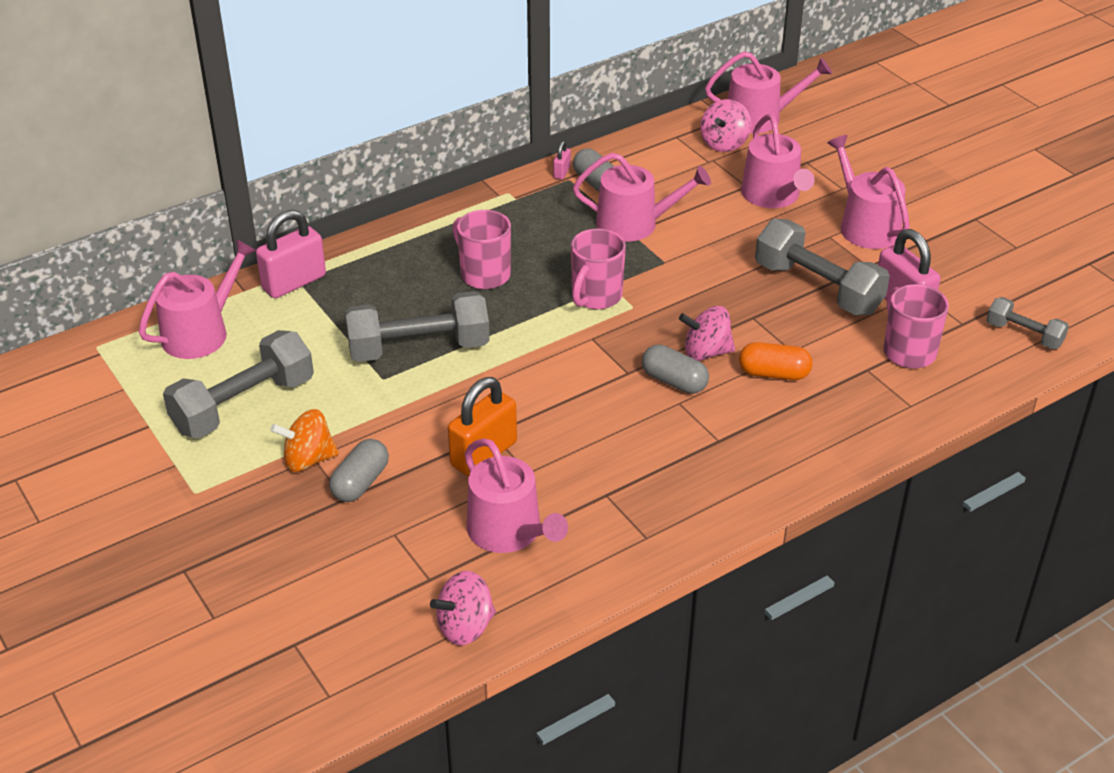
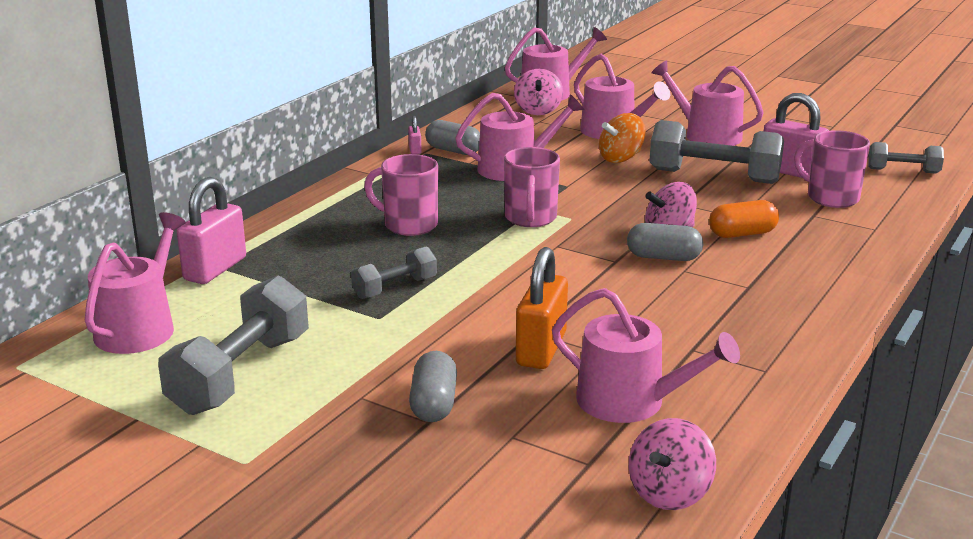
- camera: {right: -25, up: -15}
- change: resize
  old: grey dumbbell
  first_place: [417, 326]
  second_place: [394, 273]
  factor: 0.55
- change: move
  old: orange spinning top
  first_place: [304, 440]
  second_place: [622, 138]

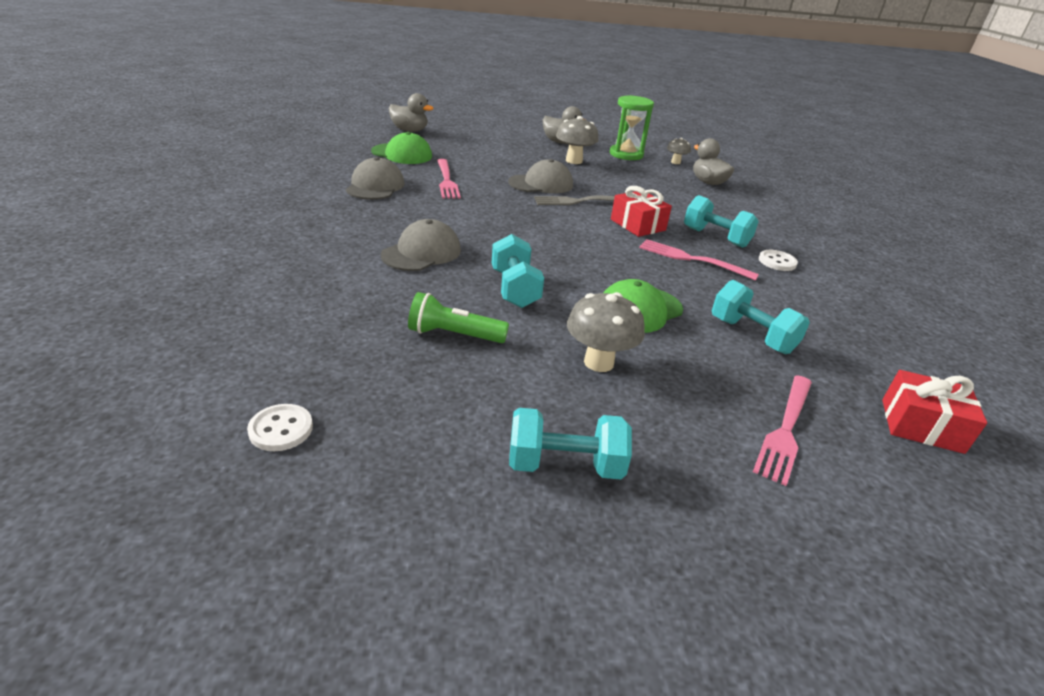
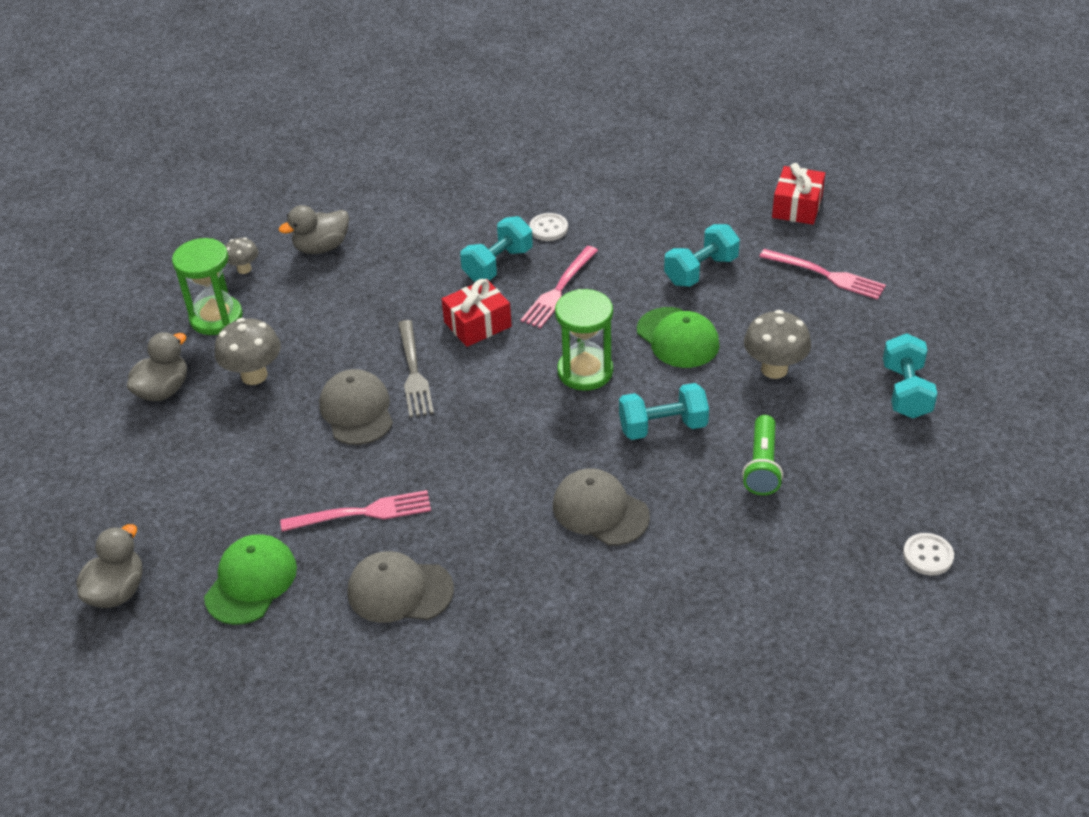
- camera: {right: -85, up: 10}
- change: insert
  new: green hourglass
  second_place: [584, 340]

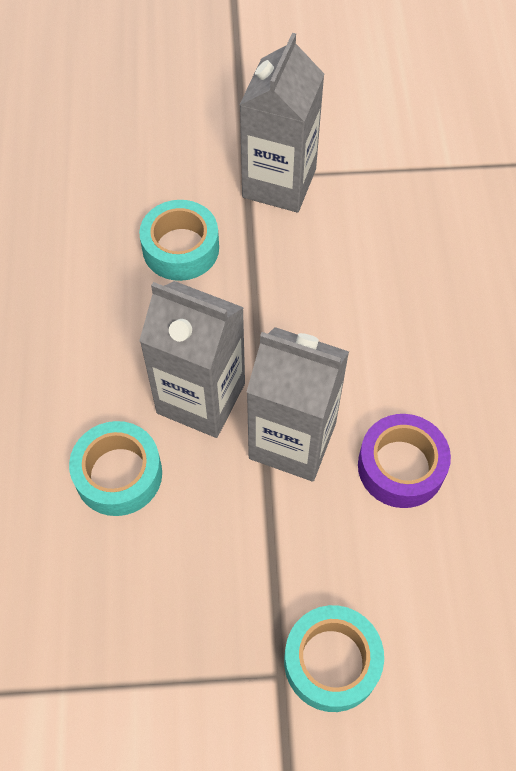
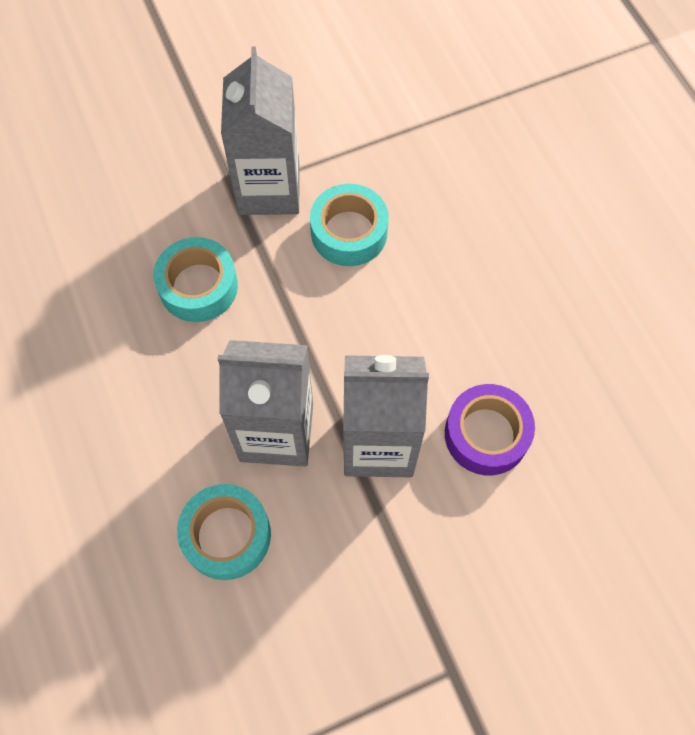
- camera: {right: -20, up: 5}
- change: move
  old: turquoise tape
  first_place: [334, 658]
  second_place: [349, 225]

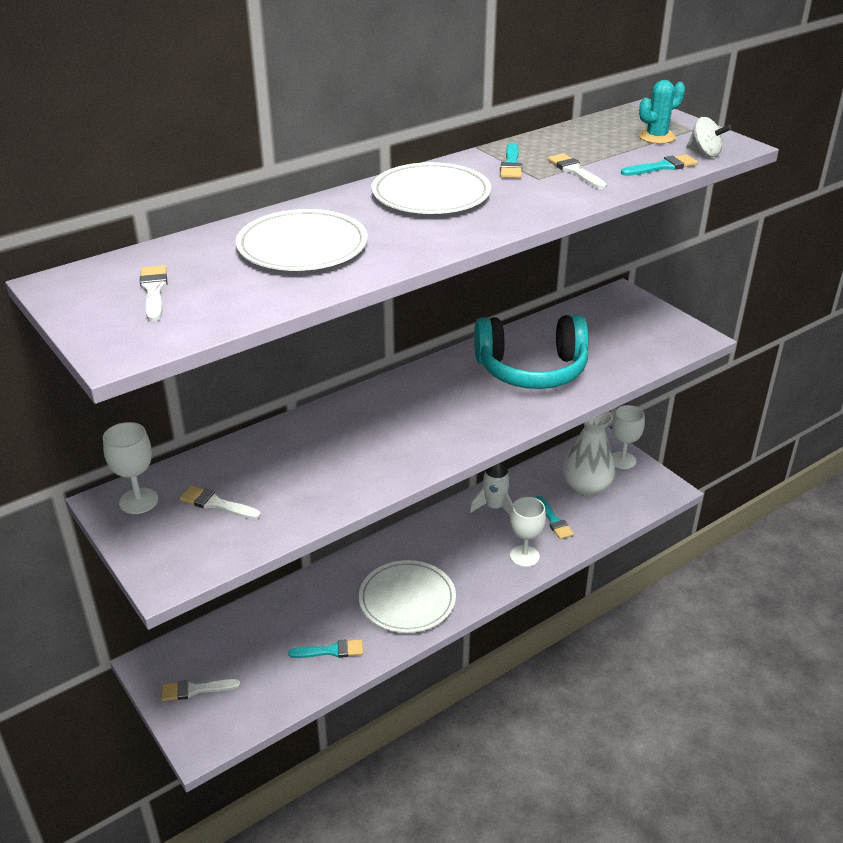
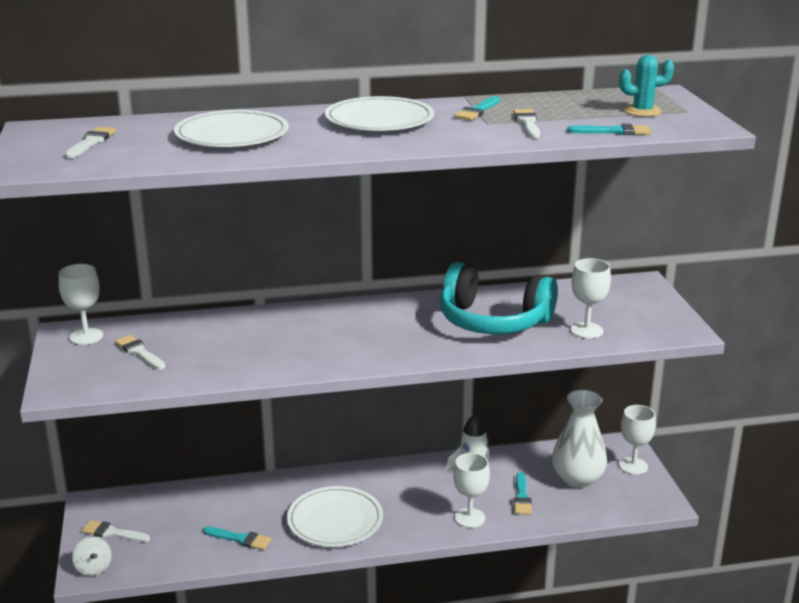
- camera: {right: 25, up: -10}
- change: move
  old: white spinning top
  first_place: [708, 137]
  second_place: [92, 556]
- change: insert
  new: white goblet
  second_place: [591, 298]

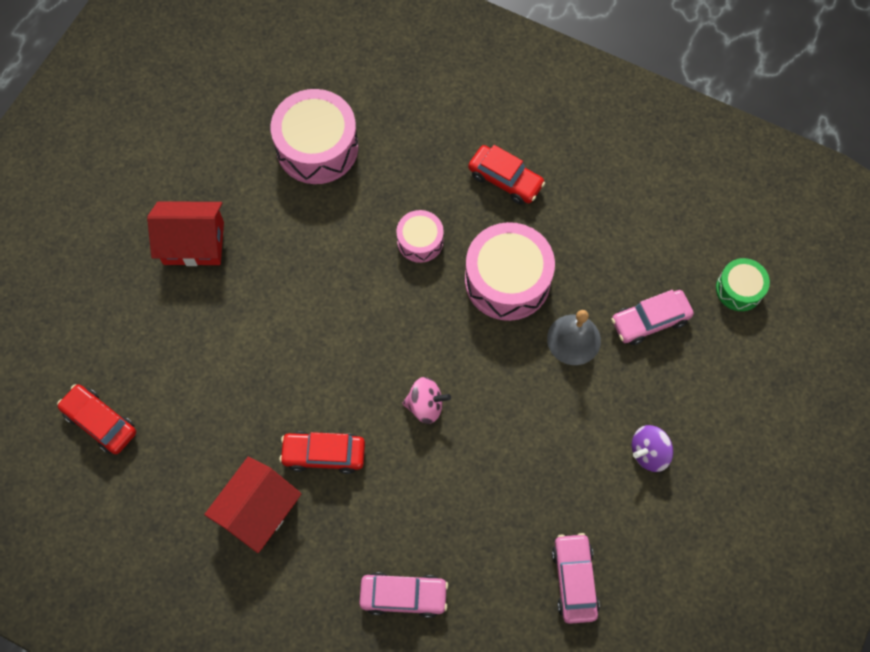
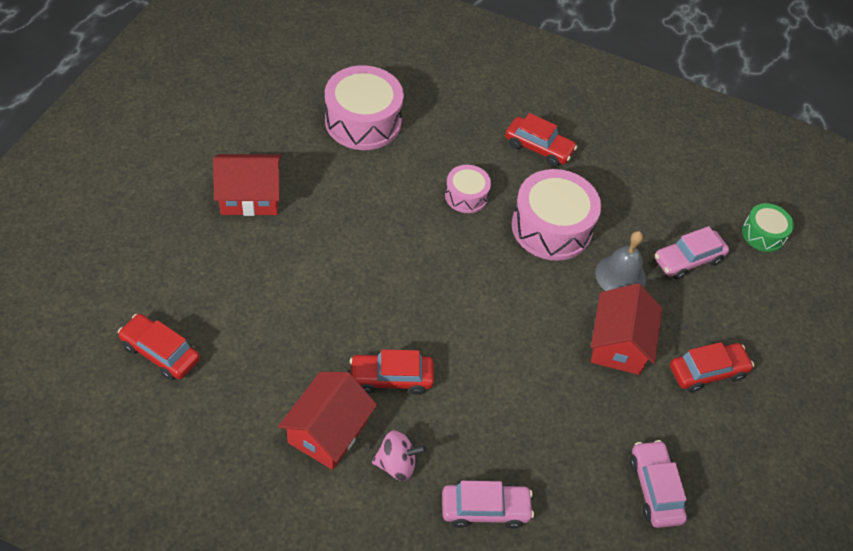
- camera: {right: -10, up: -15}
- change: move
  old: pink spinning top
  first_place: [426, 400]
  second_place: [399, 455]
- change: replace
  old: purple spinning top
  new: red car
  first_place: [652, 448]
  second_place: [712, 367]
- change: insert
  new: red house
  second_place: [626, 329]

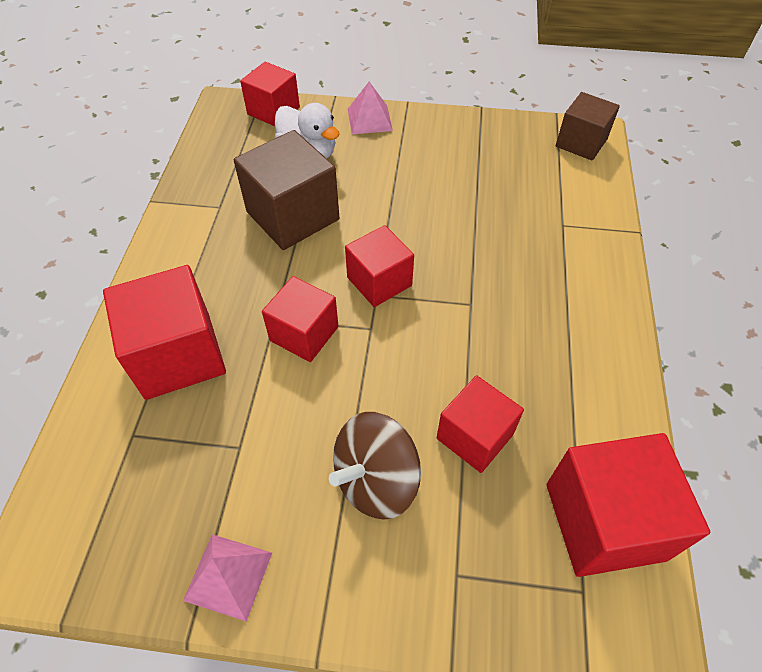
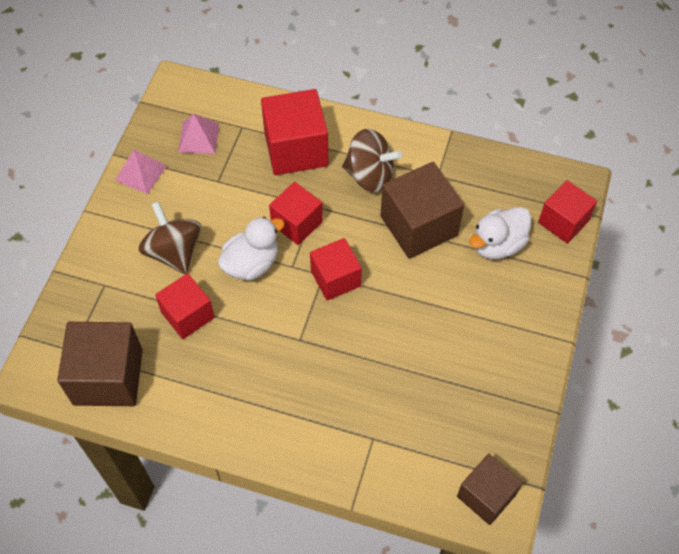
- camera: {right: 100, up: 5}
- change: move
  old: pink pyramid
  first_place: [370, 108]
  second_place: [198, 134]
- change: recolor
  old: red cube
  new: brown cube
  first_place: [628, 505]
  second_place: [100, 364]
- change: insert
  new: brown spinning top
  second_place: [372, 160]
- change: insert
  new: white duck
  second_place: [251, 249]

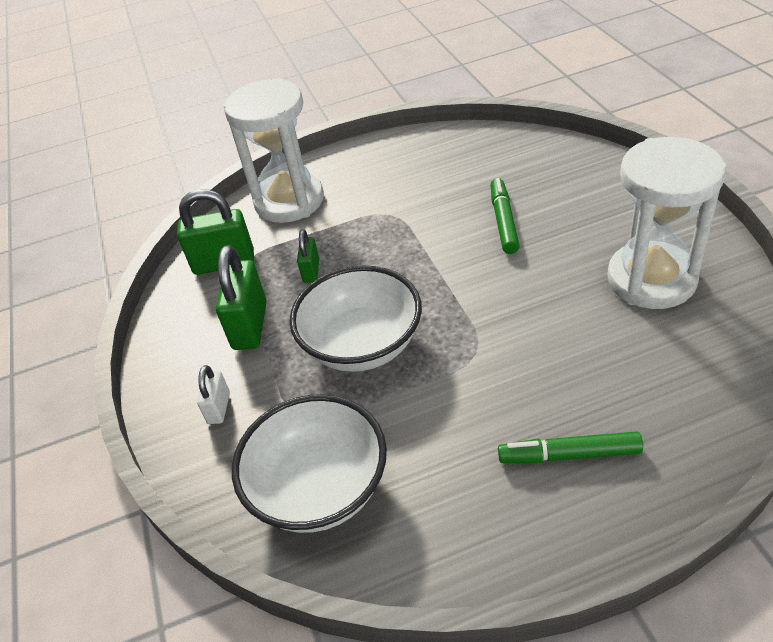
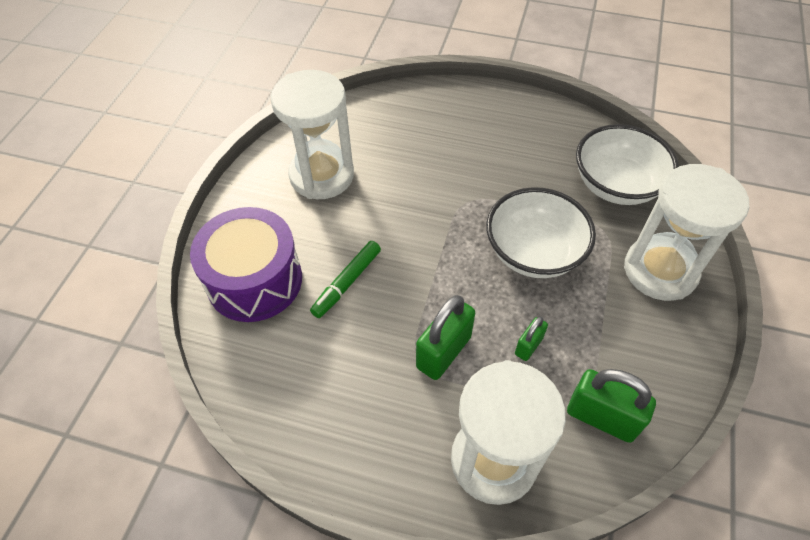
- camera: {right: -150, up: 10}
- change: move
  old: green padlock
  first_place: [241, 297]
  second_place: [445, 337]
- change: replace
  old: white padlock
  new: white hourglass
  first_place: [213, 394]
  second_place: [686, 232]
- change: delete
  old: green marker
  first_place: [570, 447]
- change: insert
  new: purple drum
  second_place: [246, 264]

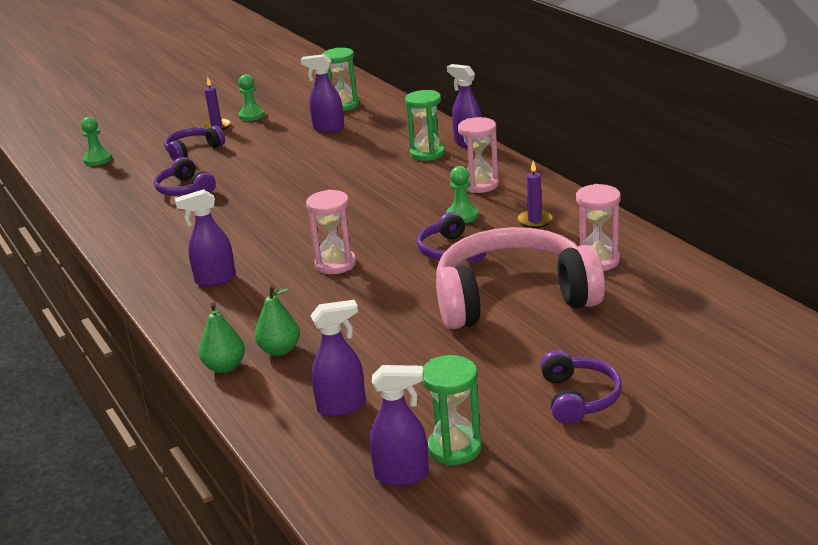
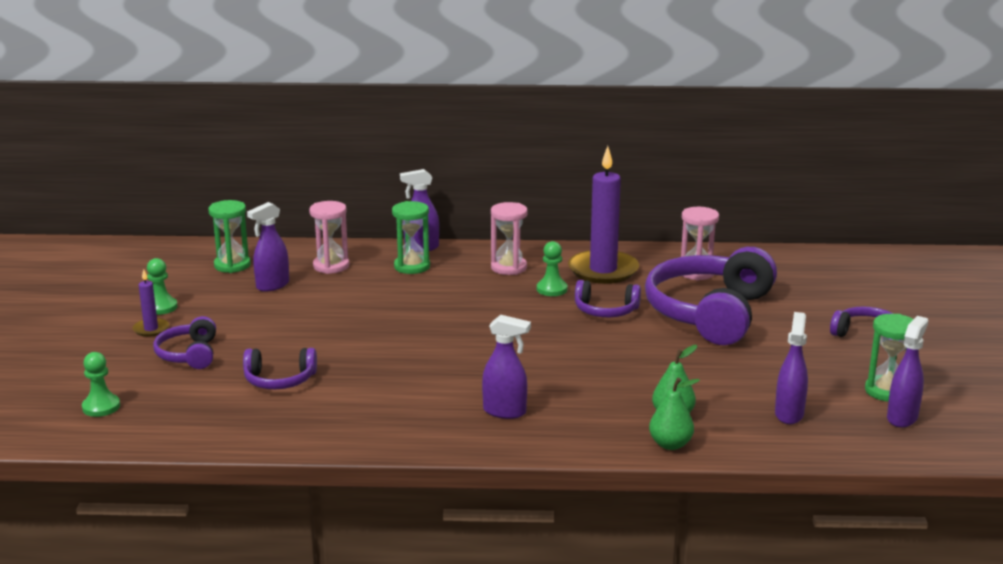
- camera: {right: -60, up: -5}
- change: resize
  old: purple candle
  first_place: [535, 194]
  second_place: [603, 215]
  factor: 2.17
- change: rotate
  old: purple spray bottle
  first_place: [205, 238]
  second_place: [506, 367]
  degrees: -90
- change: move
  old: pink hourglass
  first_place: [331, 232]
  second_place: [329, 237]
- change: recolor
  old: pink headphones
  new: purple headphones
  first_place: [520, 278]
  second_place: [711, 296]

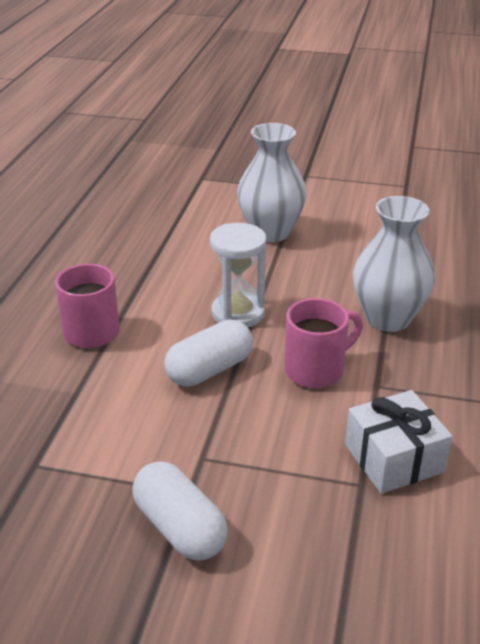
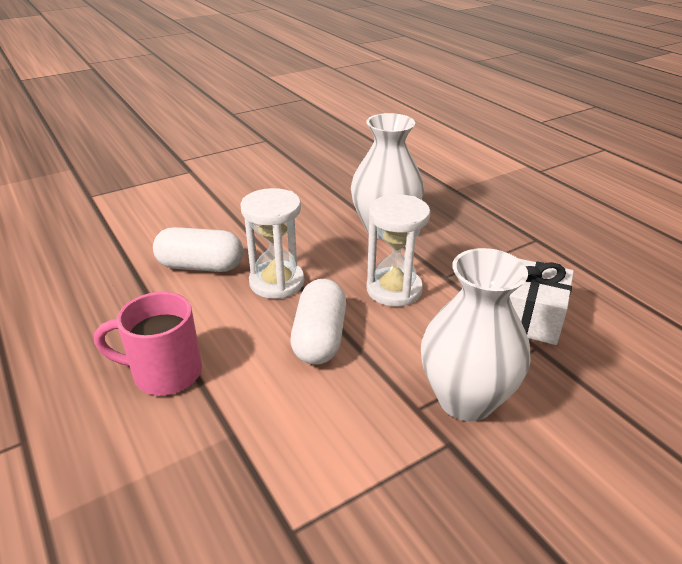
- camera: {right: -45, up: 0}
- change: move
  old: white vase
  first_place: [272, 182]
  second_place: [476, 334]
- change: replace
  old: pink mug
  new: white hourglass
  first_place: [324, 343]
  second_place: [398, 250]
- change: move
  old: white capsule
  first_place: [180, 511]
  second_place: [198, 249]

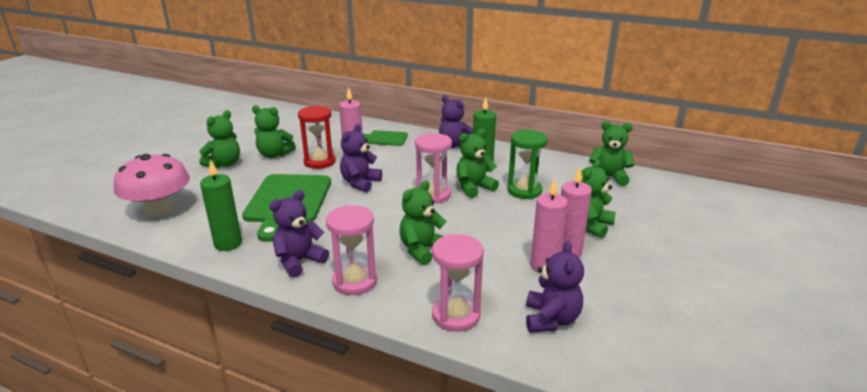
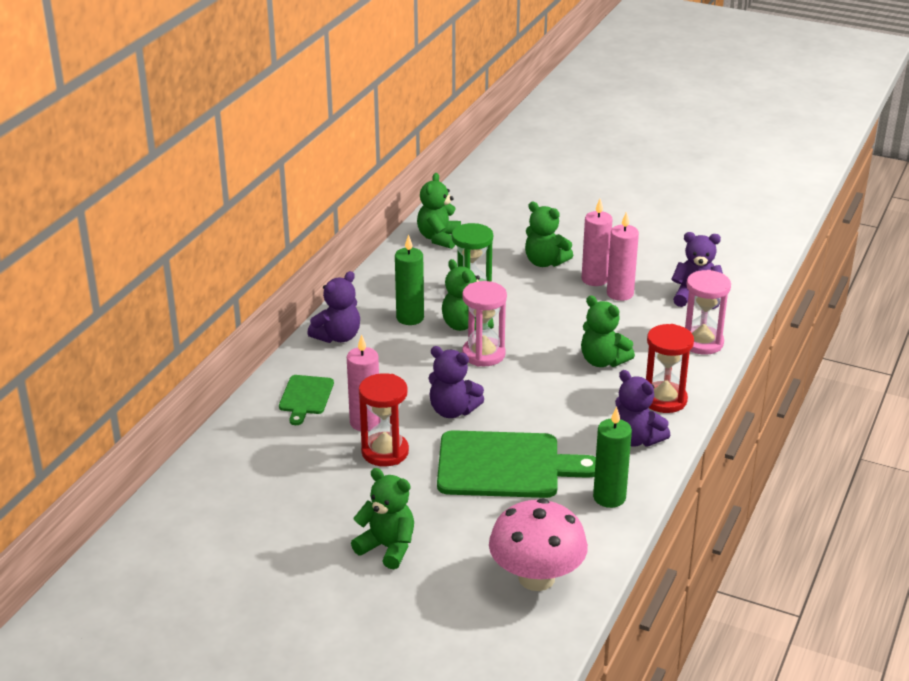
- camera: {right: -90, up: 5}
- change: delete
  old: green teddy bear
  first_place: [274, 131]
- change: recolor
  old: pink hourglass
  new: red hourglass
  first_place: [351, 250]
  second_place: [670, 368]

